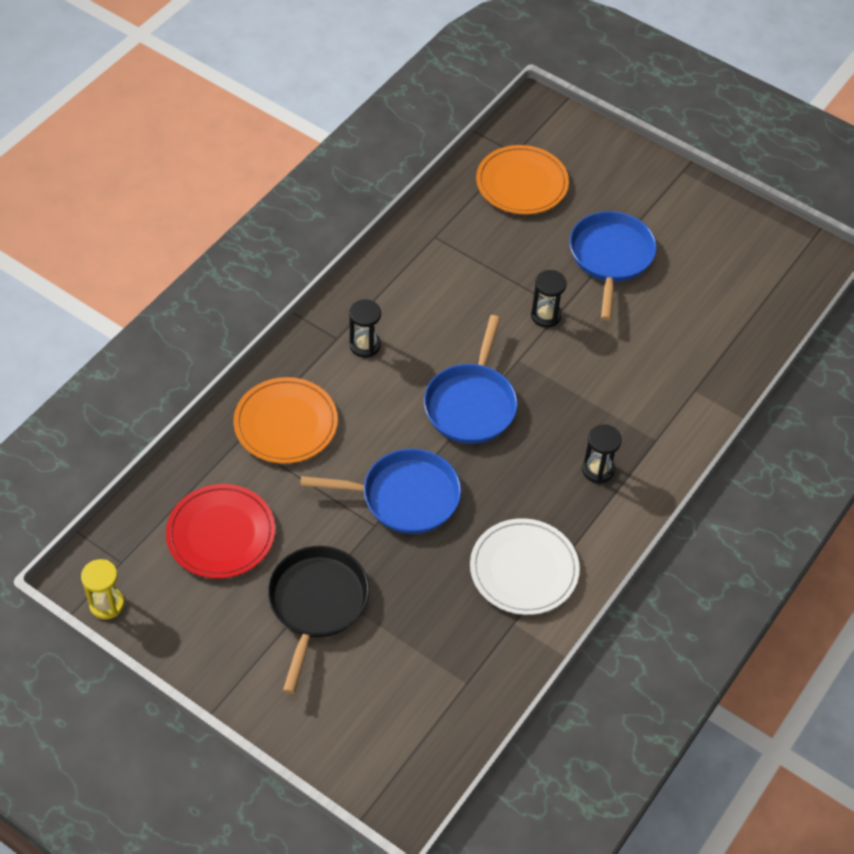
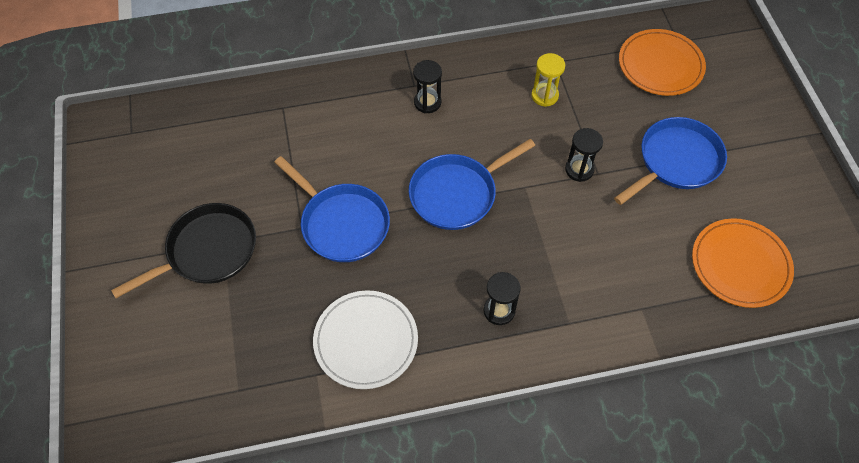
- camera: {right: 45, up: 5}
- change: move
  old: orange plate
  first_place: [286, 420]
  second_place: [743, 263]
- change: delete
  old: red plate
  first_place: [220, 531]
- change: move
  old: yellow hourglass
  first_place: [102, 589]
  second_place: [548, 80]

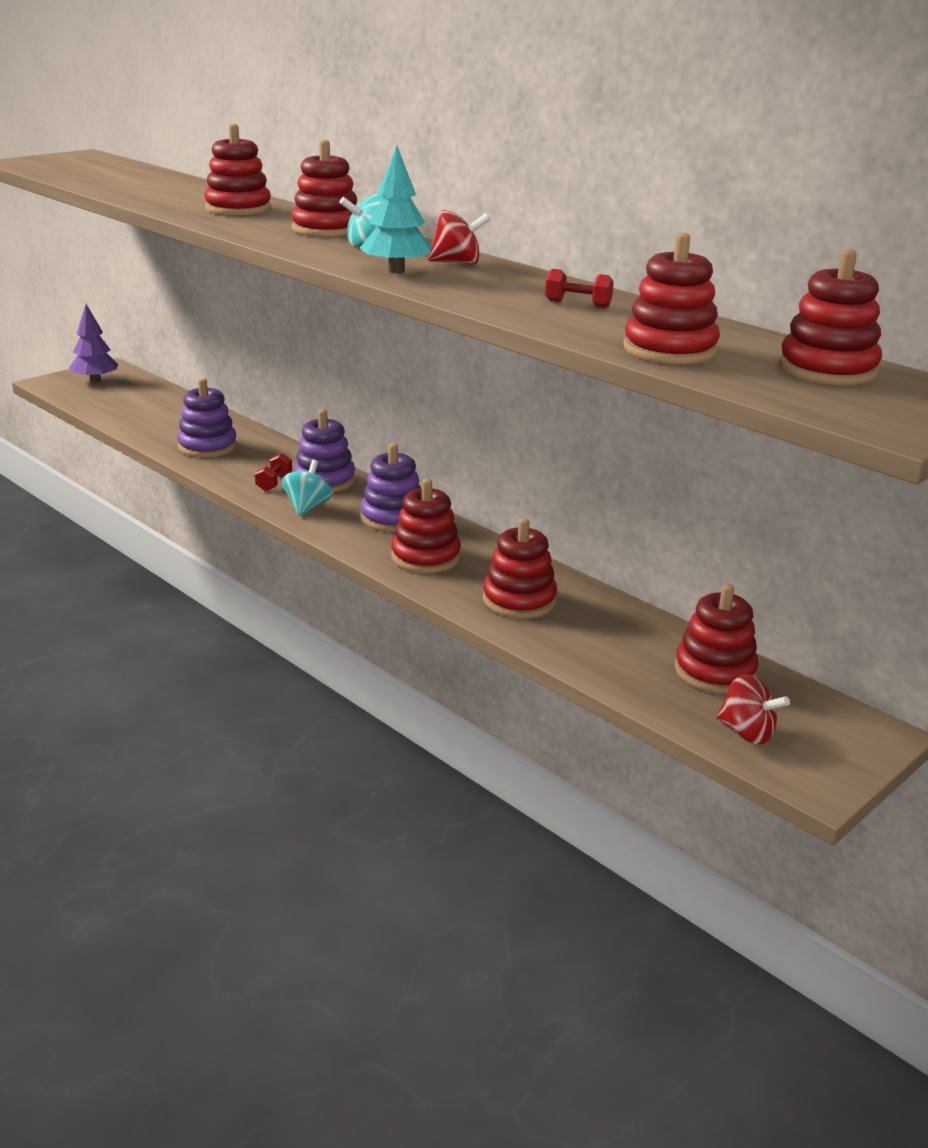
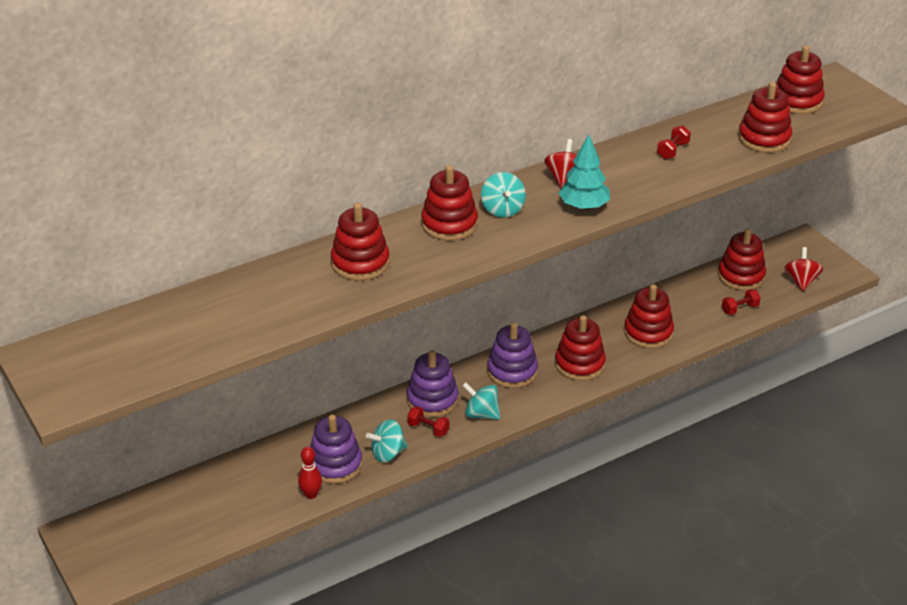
- camera: {right: -75, up: 10}
- change: delete
  old: purple tree
  first_place: [93, 343]
- change: rotate
  old: red spinning top
  first_place: [753, 709]
  second_place: [803, 269]
  degrees: -45
- change: insert
  new: red dumbbell
  second_place: [741, 302]
- change: insert
  new: turquoise spinning top
  second_place: [387, 440]
- change: insert
  new: red bowling pin
  second_place: [310, 473]

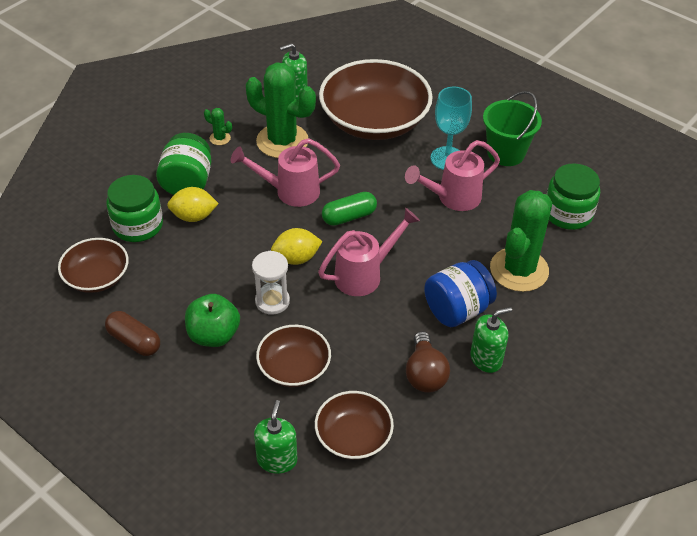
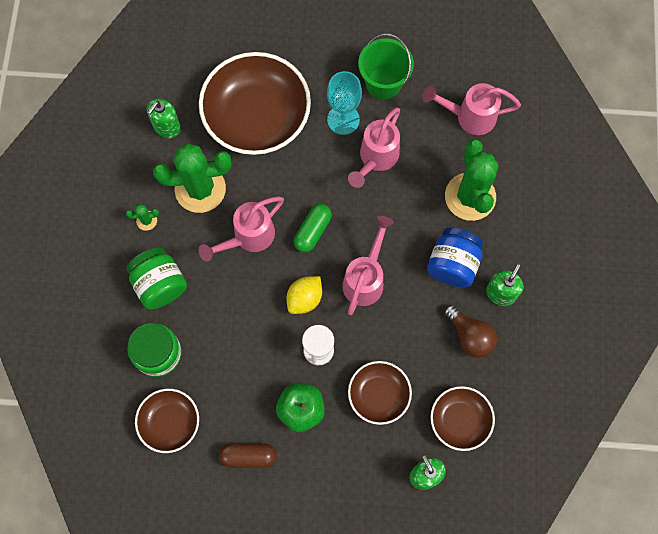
- camera: {right: -35, up: 25}
- change: replace
  old: green jar
  new: pink watering can
  first_place: [573, 196]
  second_place: [471, 109]
- change: delete
  old: yellow lemon
  first_place: [193, 204]

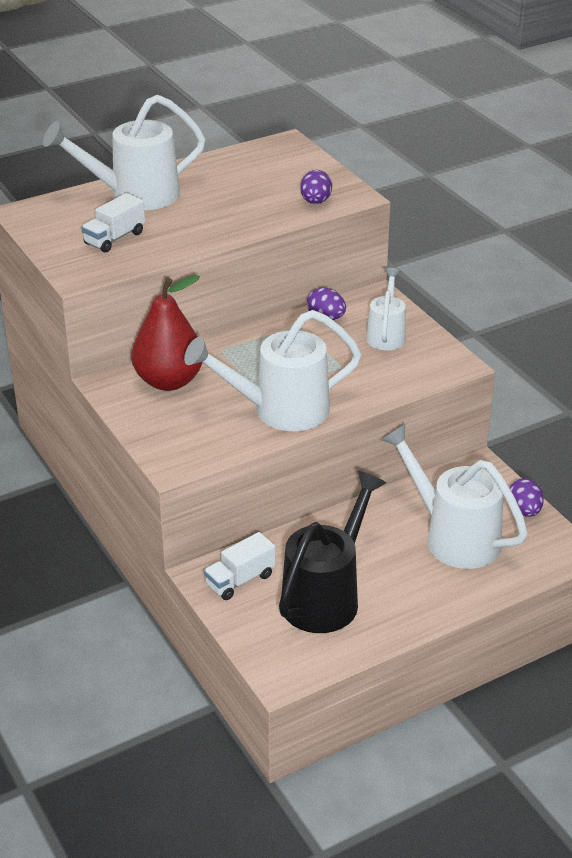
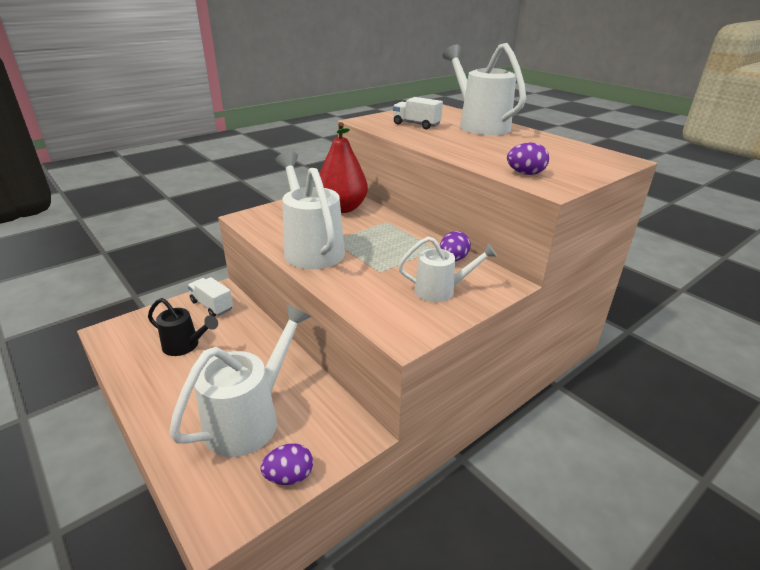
- camera: {right: 80, up: -5}
- change: resize
  old: black watering can
  first_place: [332, 552]
  second_place: [183, 327]
  factor: 0.58

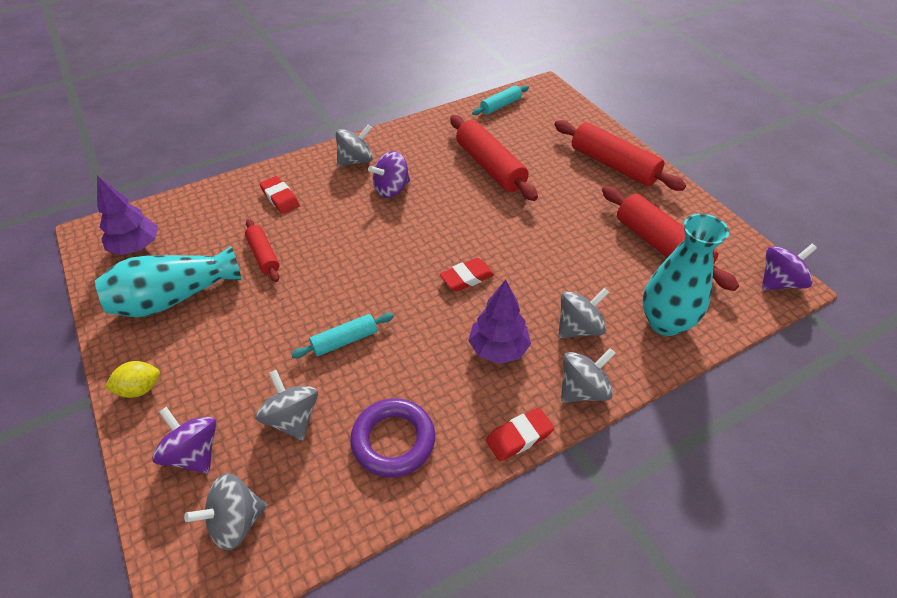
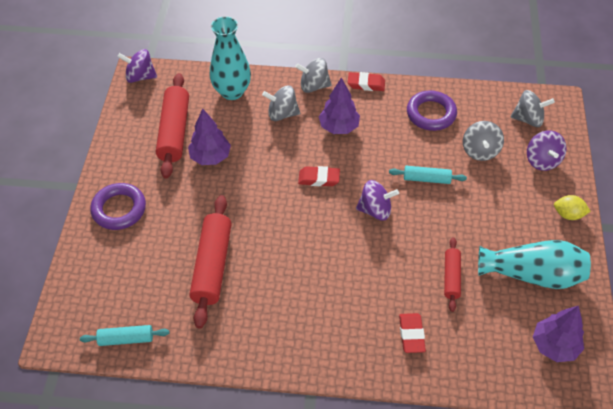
- camera: {right: -145, up: 5}
- change: replace
  old: red rolling pin
  new: purple ring
  first_place: [620, 155]
  second_place: [118, 206]
- change: delete
  old: grey spinning top
  first_place: [354, 145]
- change: move
  old: purple spinning top
  first_place: [389, 174]
  second_place: [377, 200]
- change: insert
  new: purple tree
  second_place: [209, 136]

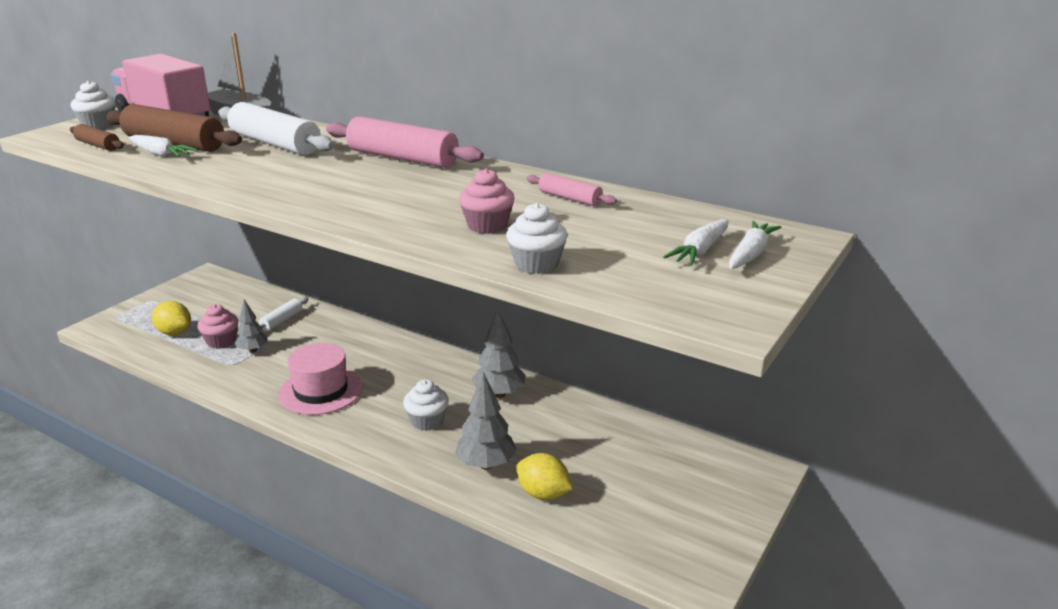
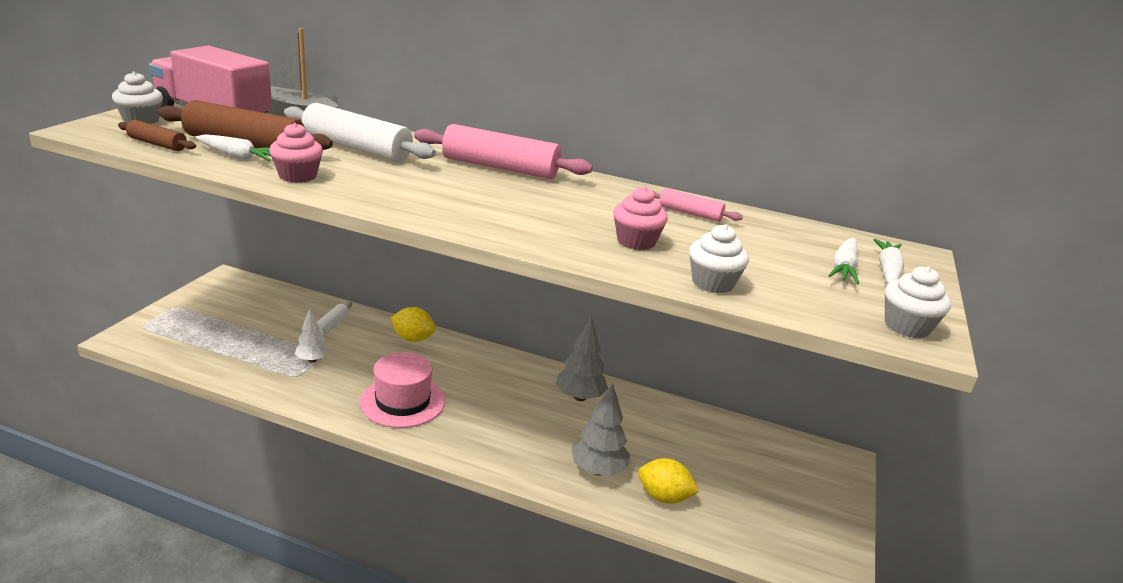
- camera: {right: -15, up: 0}
- change: recolor
  old: grey tree
  new: white tree
  first_place: [251, 326]
  second_place: [312, 335]
- change: move
  old: yellow lemon
  first_place: [171, 318]
  second_place: [413, 324]
- change: move
  old: pink cupcake
  first_place: [217, 326]
  second_place: [296, 153]
- change: move
  old: white cupcake
  first_place: [426, 405]
  second_place: [918, 302]

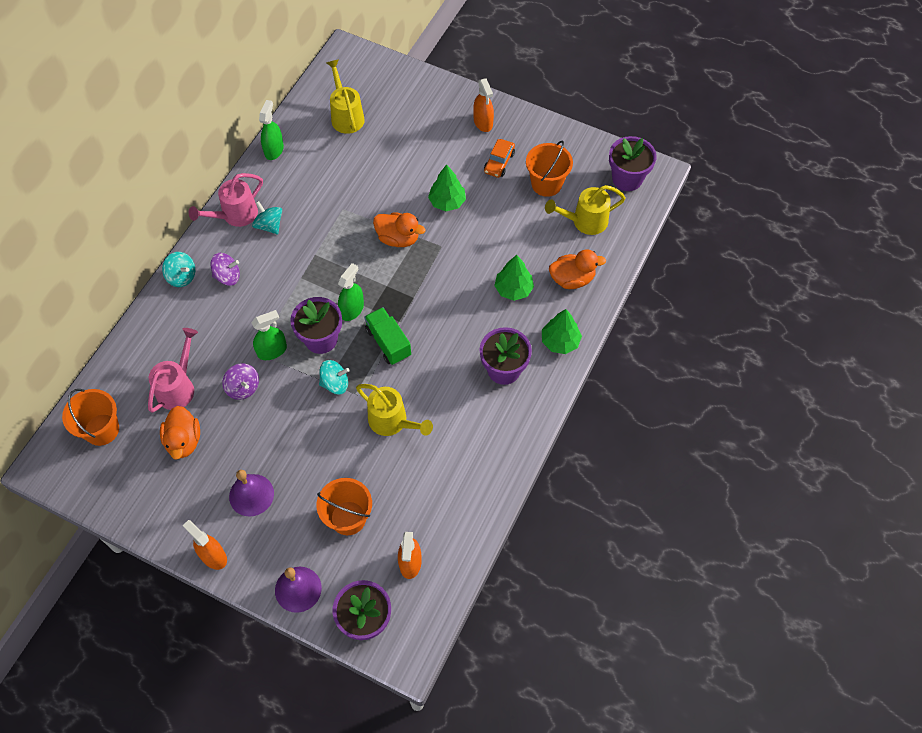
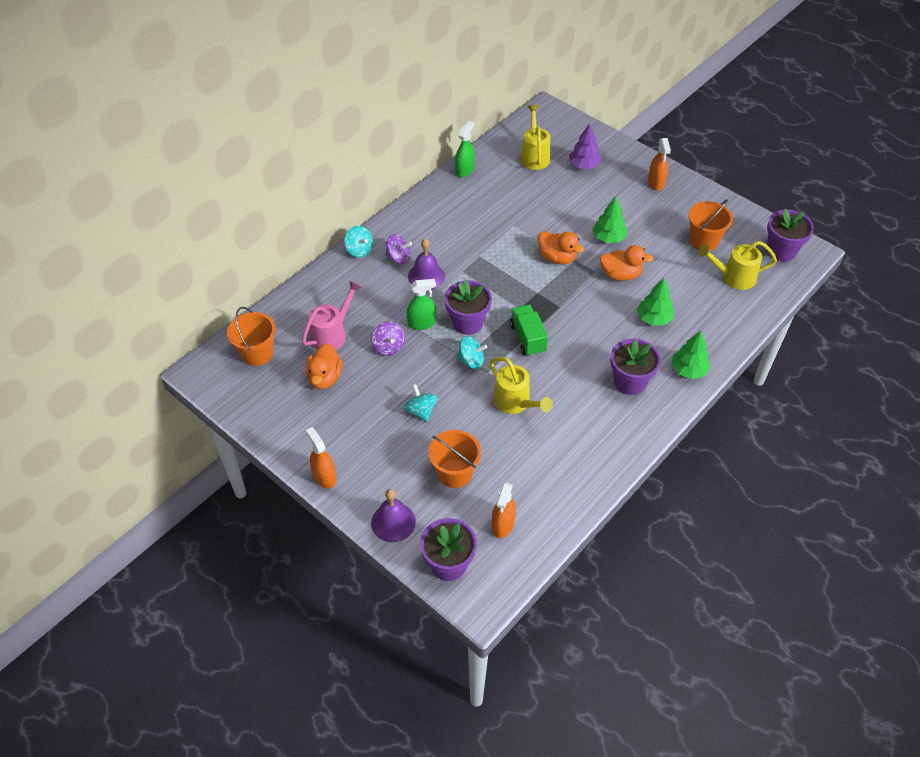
- camera: {right: 15, up: -10}
- change: delete
  old: orange car
  first_place: [499, 158]
- change: delete
  old: pink watering can
  first_place: [226, 200]
- change: move
  old: turquoise spinning top
  first_place: [267, 217]
  second_place: [420, 403]
- change: move
  old: orange duck
  first_place: [577, 269]
  second_place: [626, 263]
- change: delete
  old: green spray bottle
  first_place: [351, 292]
- change: move
  old: purple bell
  first_place: [251, 493]
  second_place: [426, 264]
- change: insert
  new: purple tree
  second_place: [585, 146]

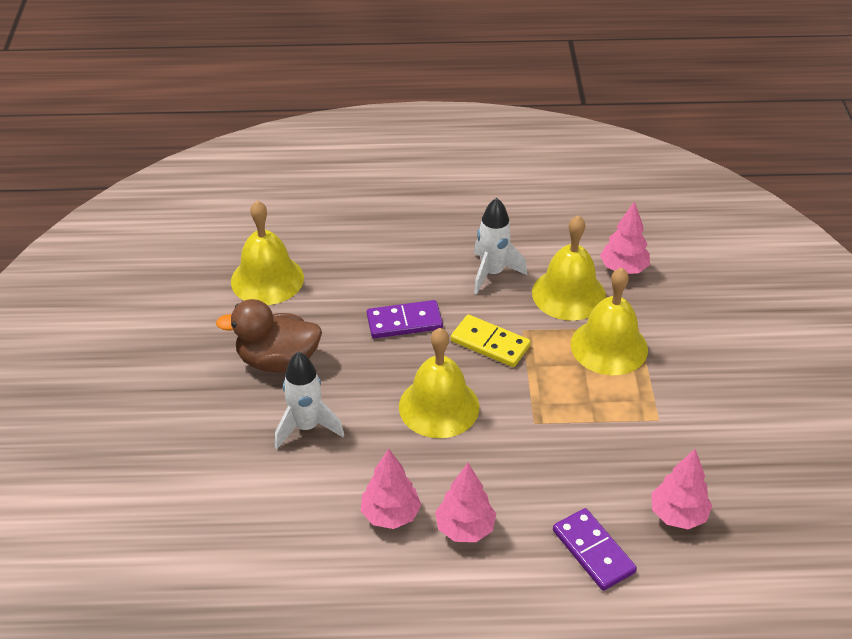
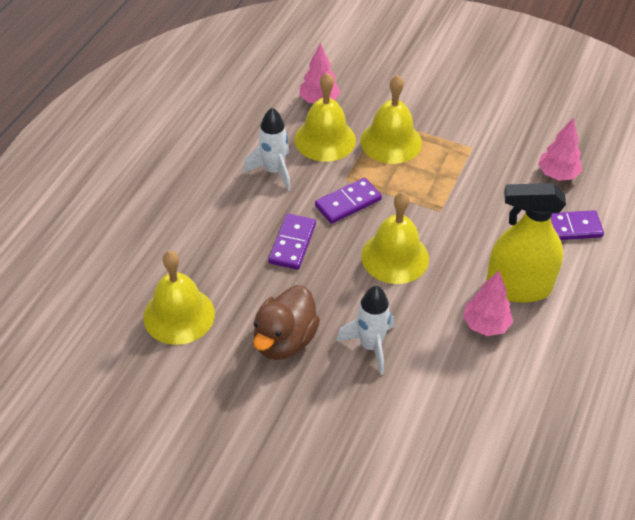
- camera: {right: -65, up: 5}
- change: recolor
  old: yellow domino
  new: purple domino
  first_place: [491, 340]
  second_place: [348, 201]
- change: replace
  old: pink tree
  new: yellow spray bottle
  first_place: [465, 502]
  second_place: [526, 243]

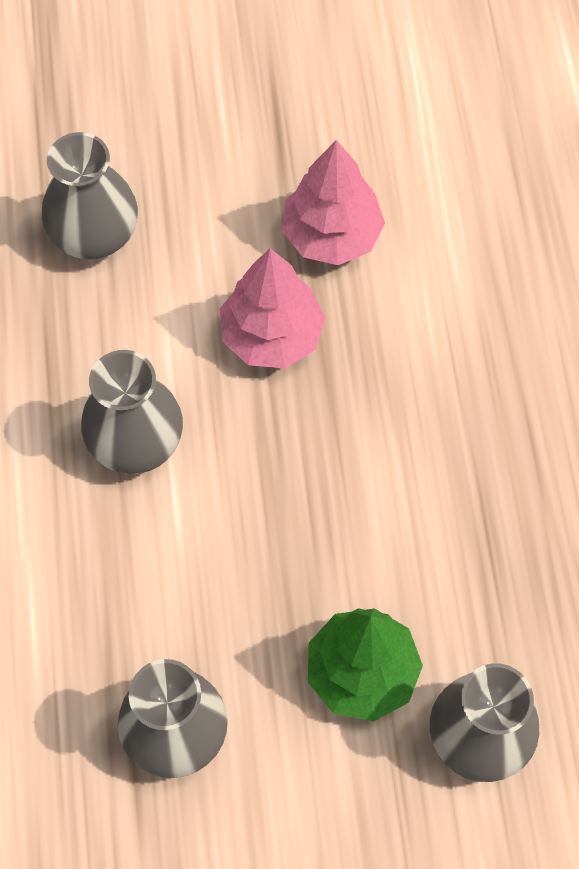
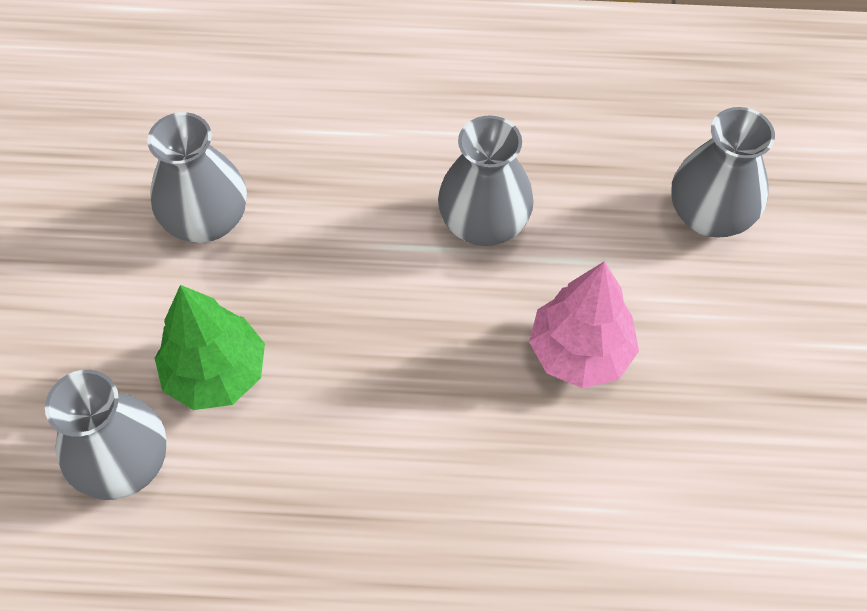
- camera: {right: 100, up: -5}
- change: delete
  old: pink tree
  first_place: [333, 202]

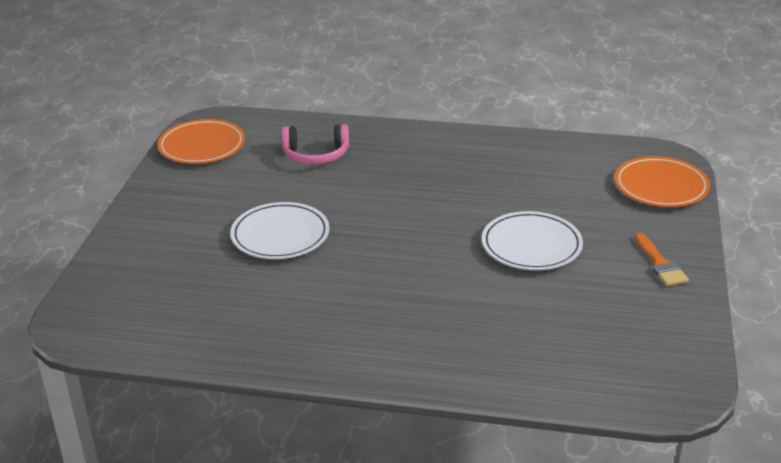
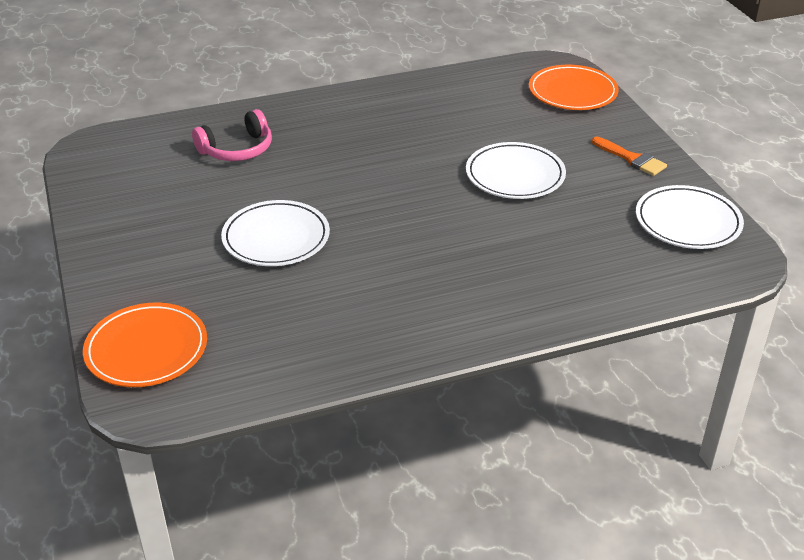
- camera: {right: -30, up: 5}
- change: move
  old: orange plate
  first_place: [201, 141]
  second_place: [145, 344]
- change: insert
  new: white plate
  second_place: [690, 217]

